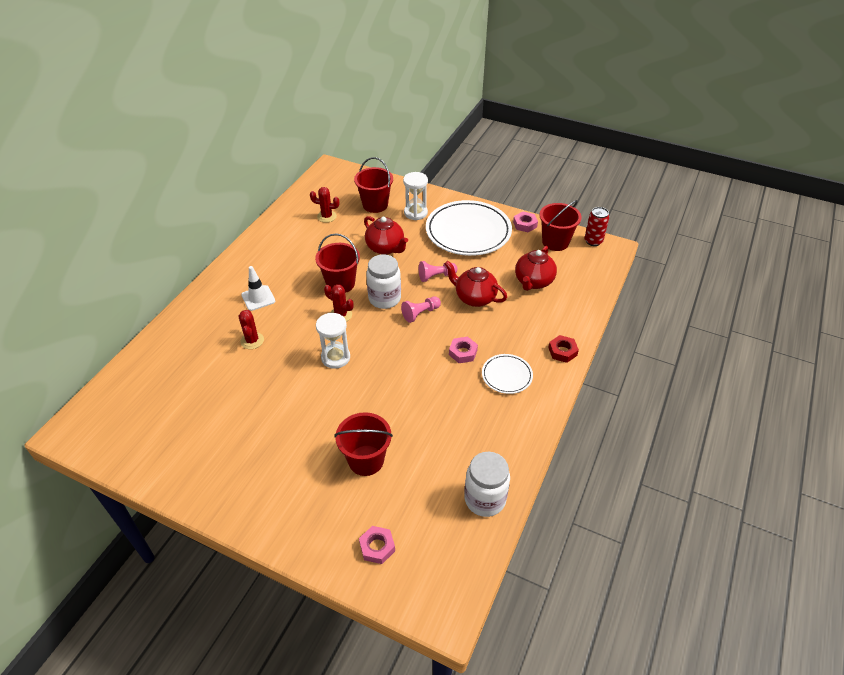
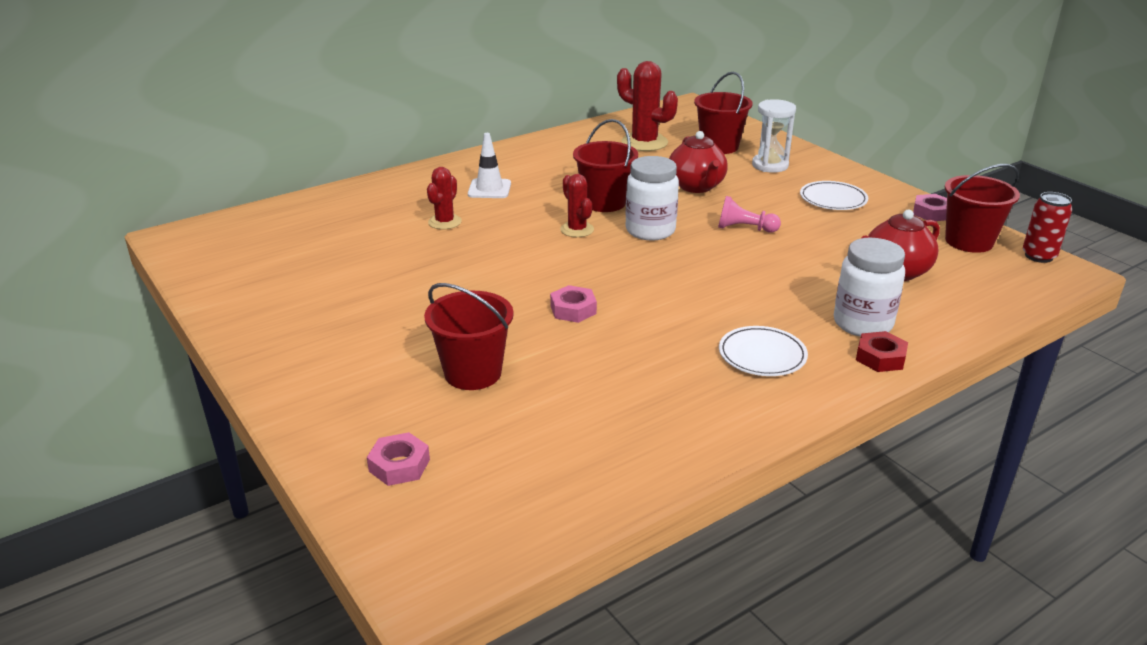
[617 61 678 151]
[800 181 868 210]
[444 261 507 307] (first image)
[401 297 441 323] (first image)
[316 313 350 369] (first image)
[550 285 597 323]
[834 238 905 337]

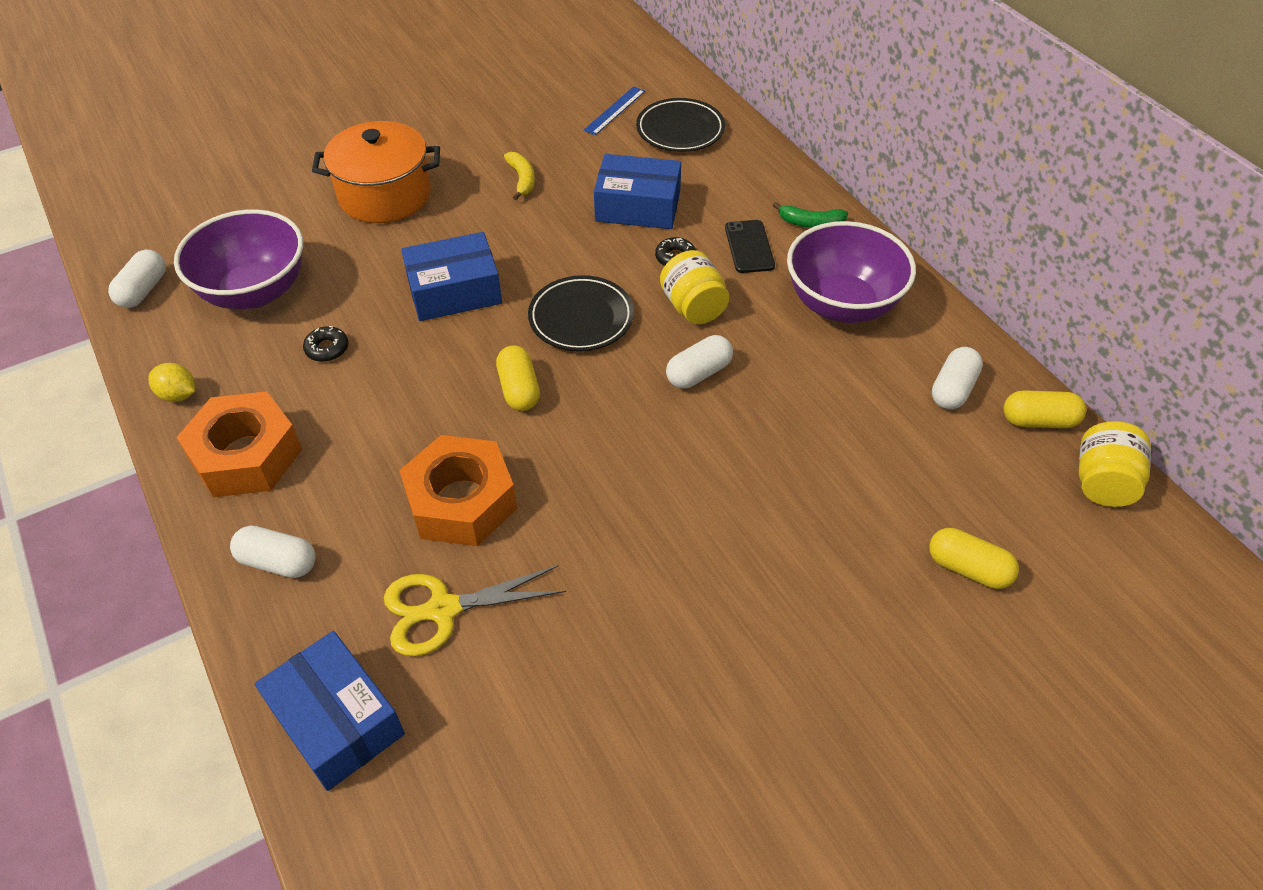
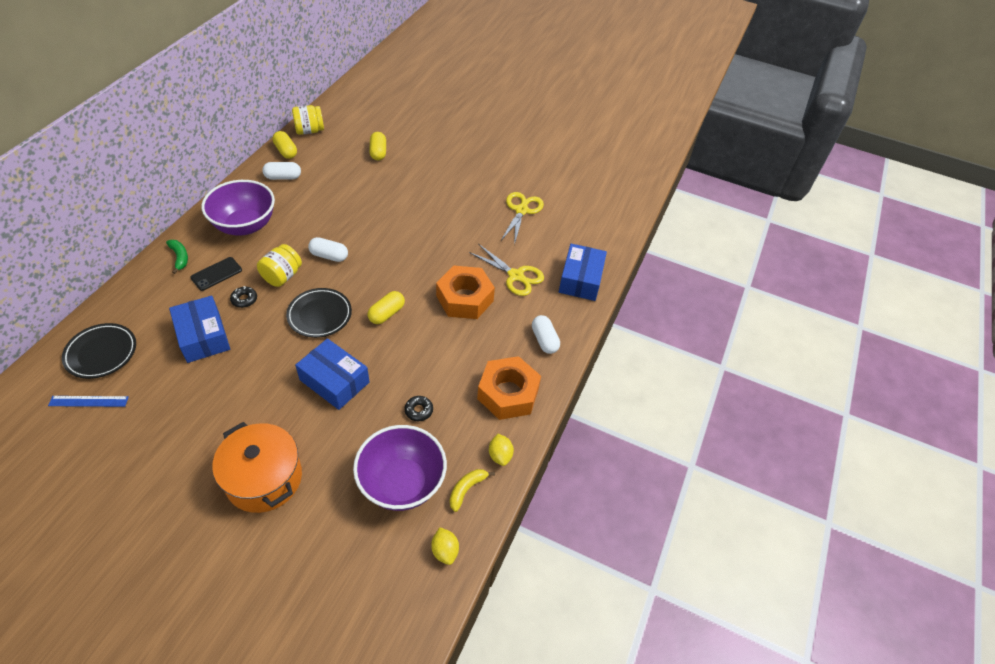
[450 469 495 512]
[431 527 459 565]
[501 192 544 245]

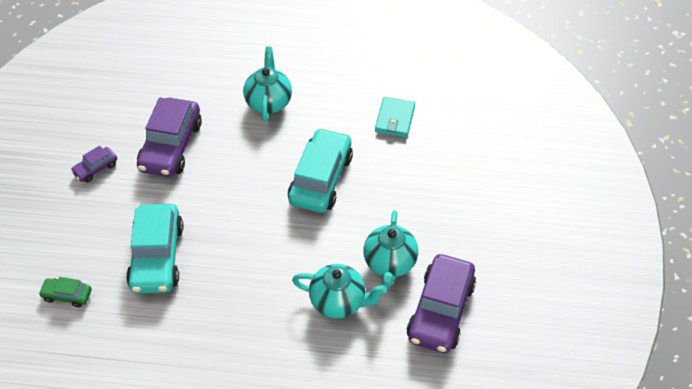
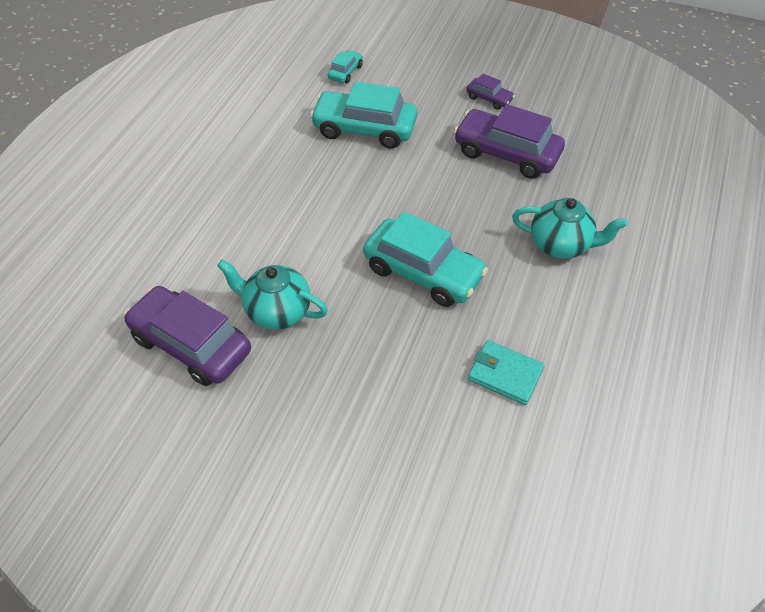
[466 74 515 110]
[292 264 387 319] (first image)
[328 50 363 83]

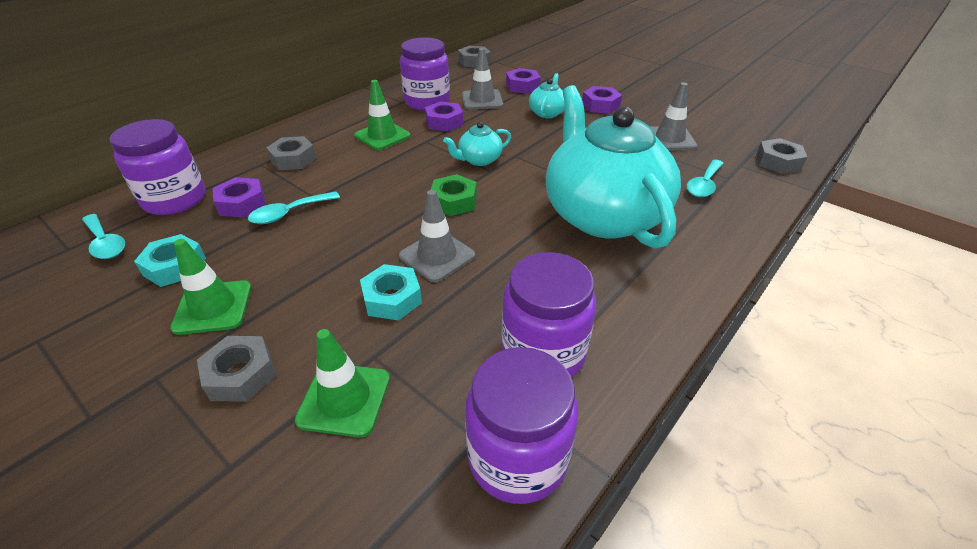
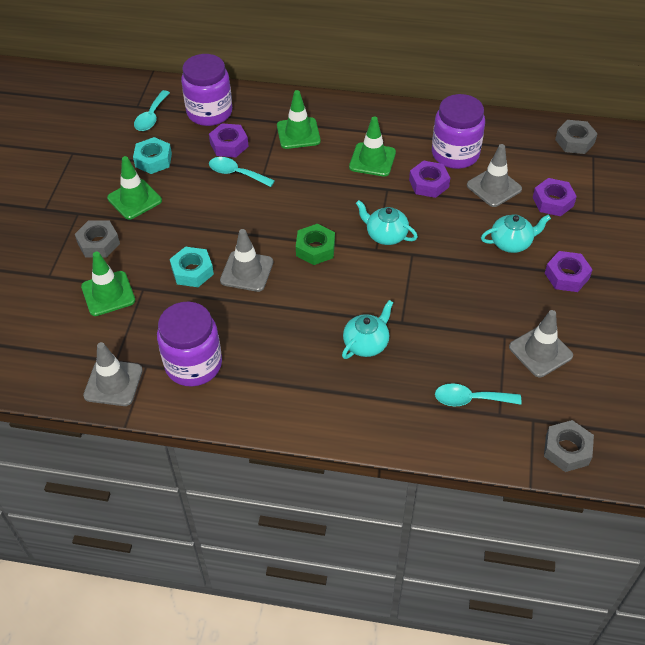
[342 300 393 359]
[277 90 321 149]
[83 342 143 406]

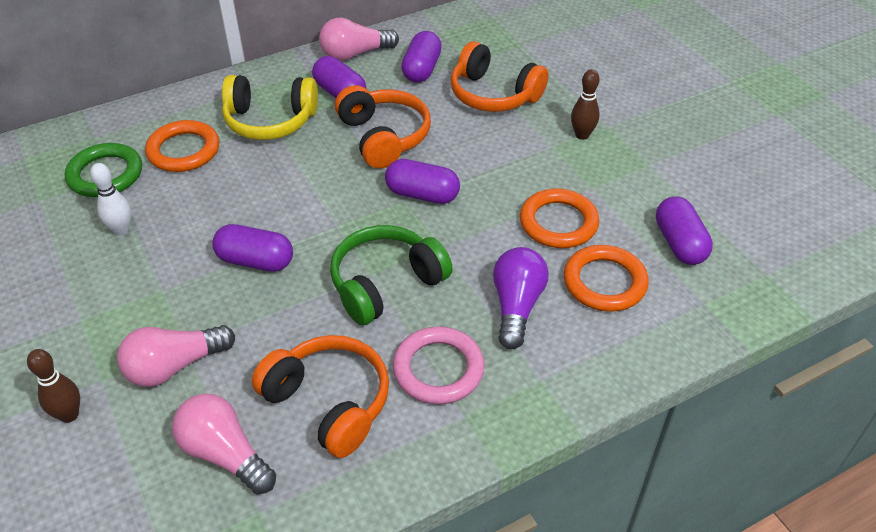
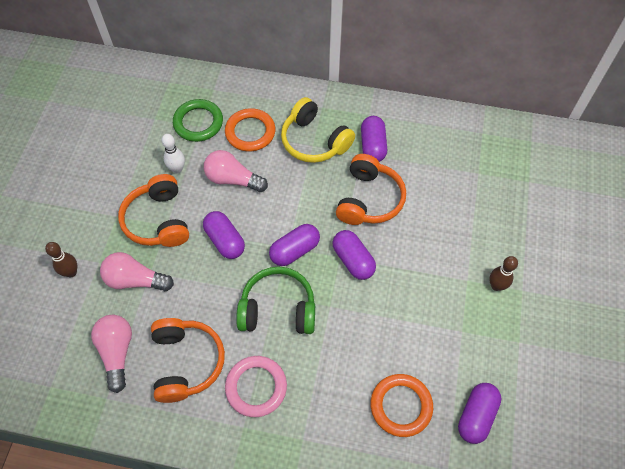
[204 150 268 192]
[269 224 320 266]
[118 174 189 247]
[520 189 599 248] (first image)
[493 247 549 349] (first image)

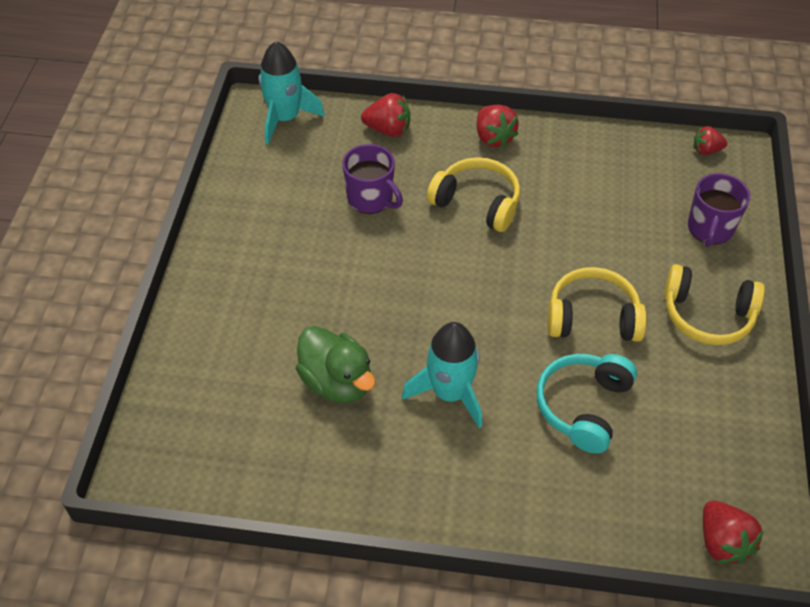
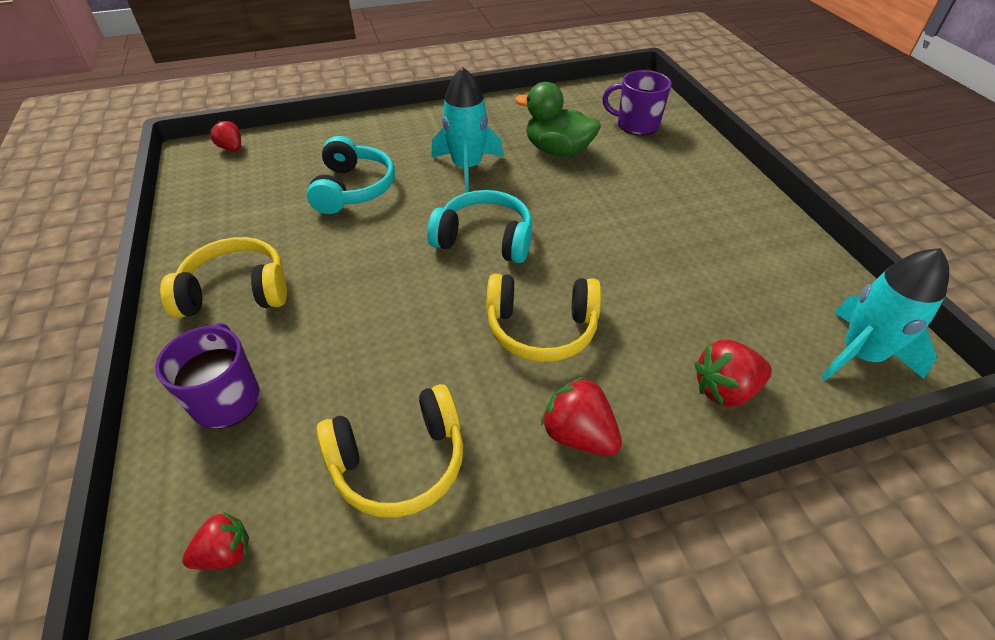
[602 70 671 136]
[316 384 463 518]
[210 121 241 151]
[427 190 532 263]

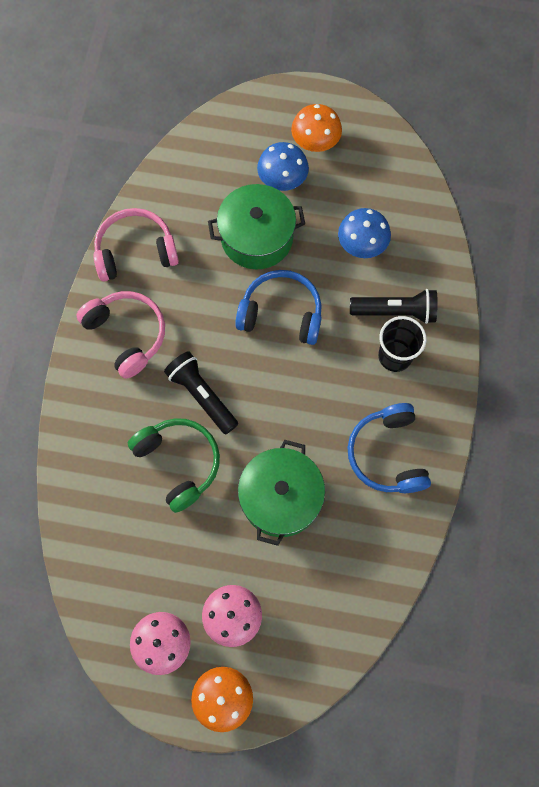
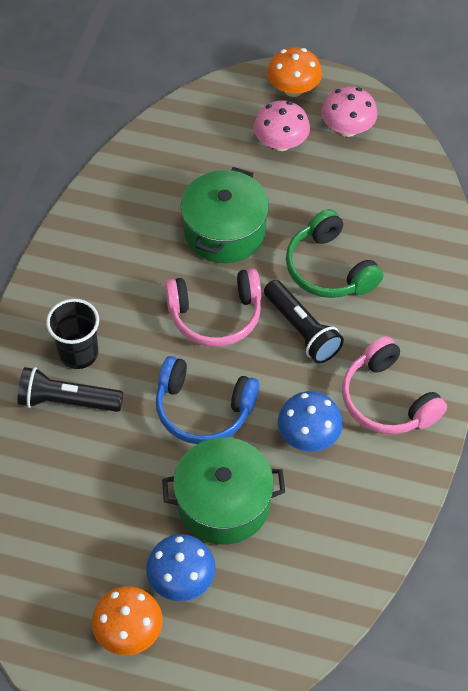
[165 268 261 347]
[278 391 343 452]
[348 403 431 493] (first image)

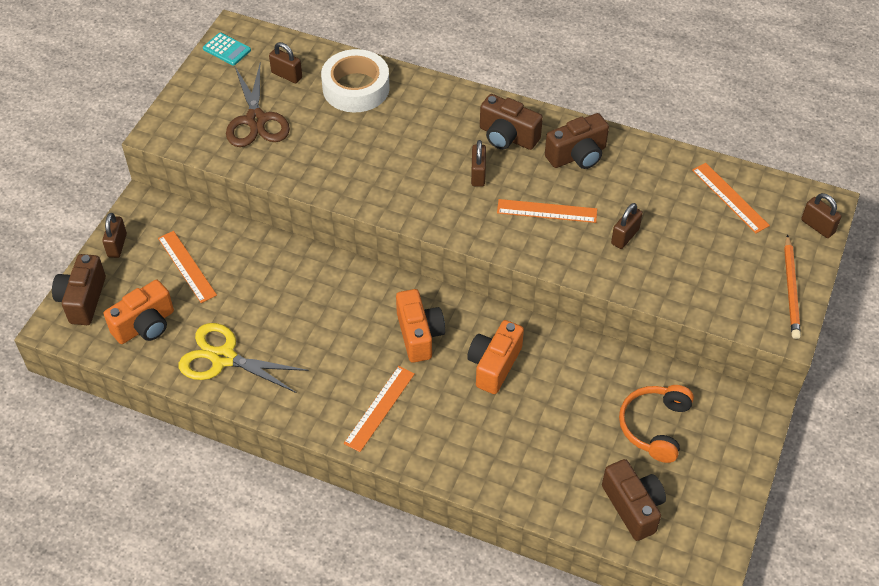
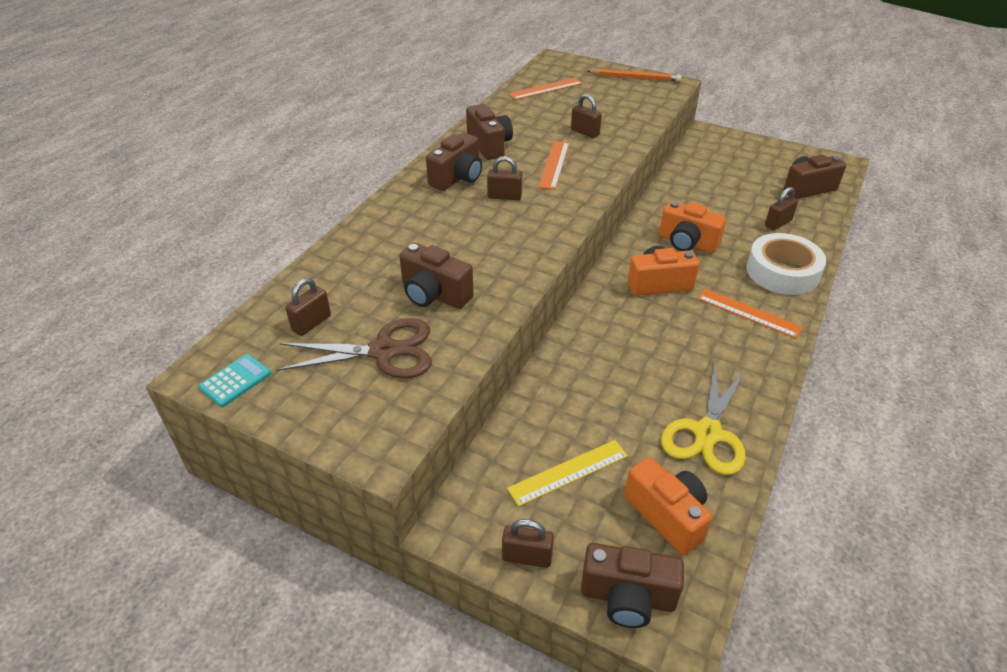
[746 233 826 295]
[765 187 798 230]
[507 440 628 506]
[619 385 694 463] (first image)
[399 243 474 309]

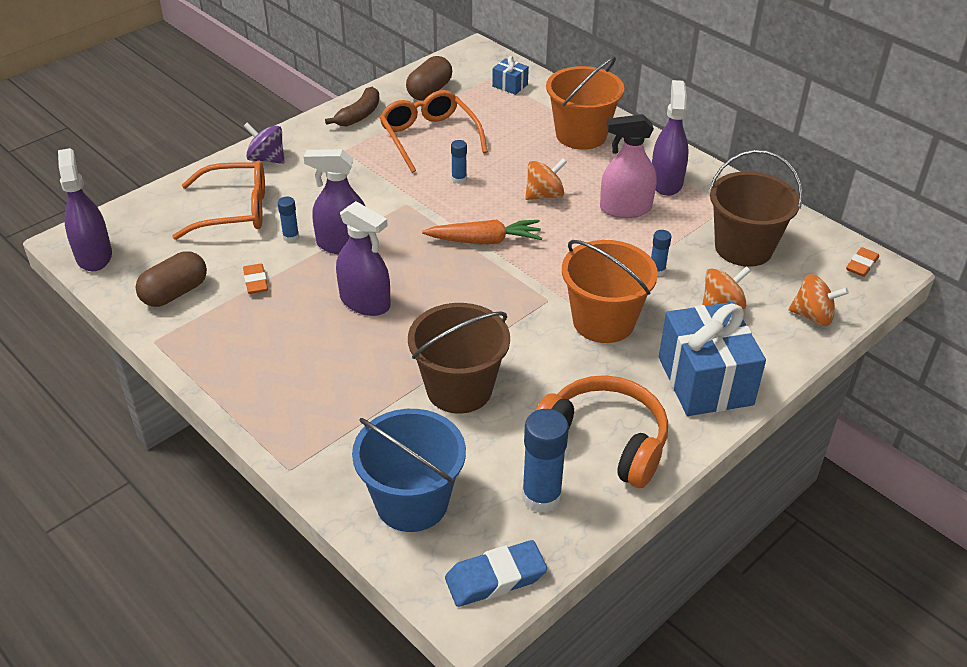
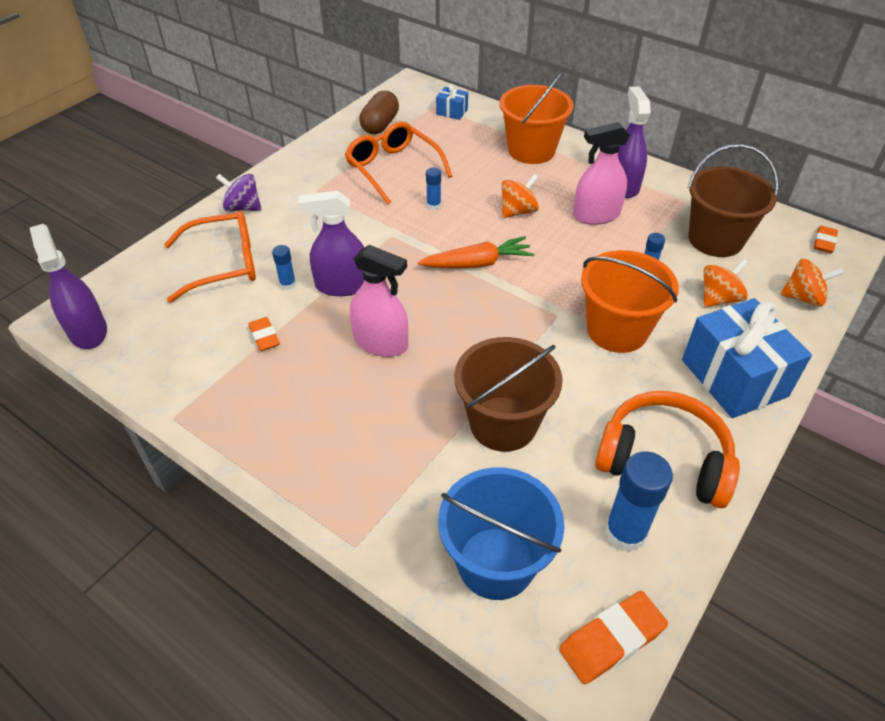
[325 87 379 126] (first image)
[350 245 408 357]
[136 251 207 307] (first image)
[559 591 668 684]

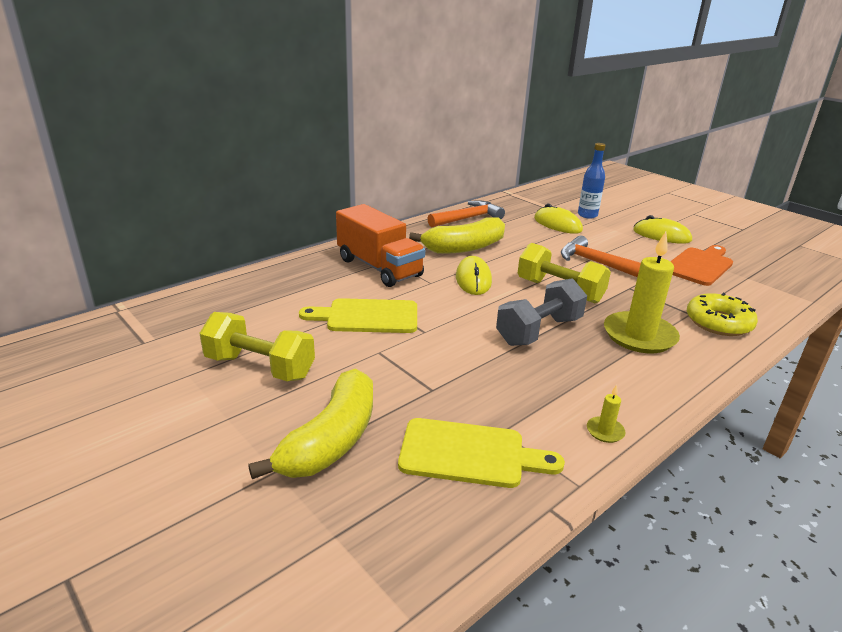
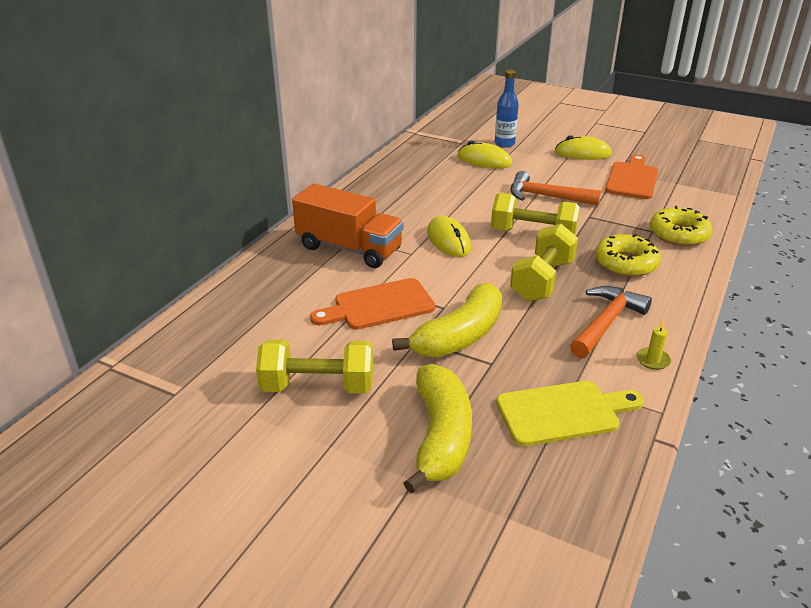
[570 286 652 358]
[392 283 502 357]
[595 234 661 277]
[510 224 578 302]
[310 278 435 330]

